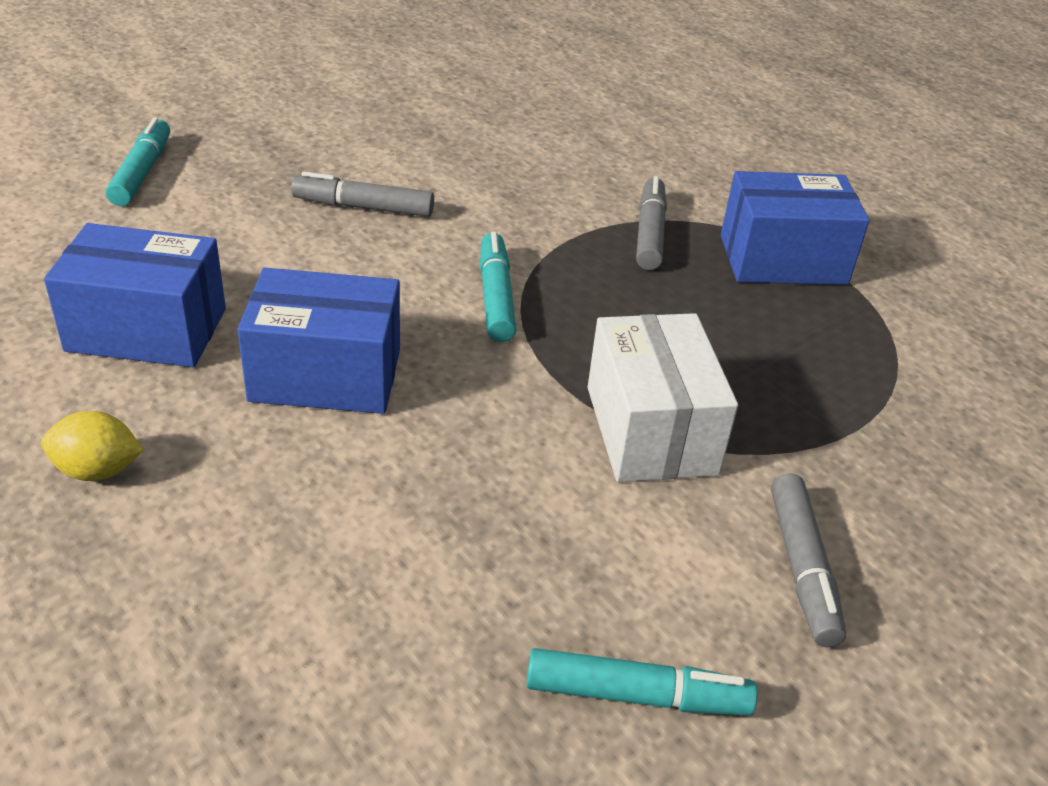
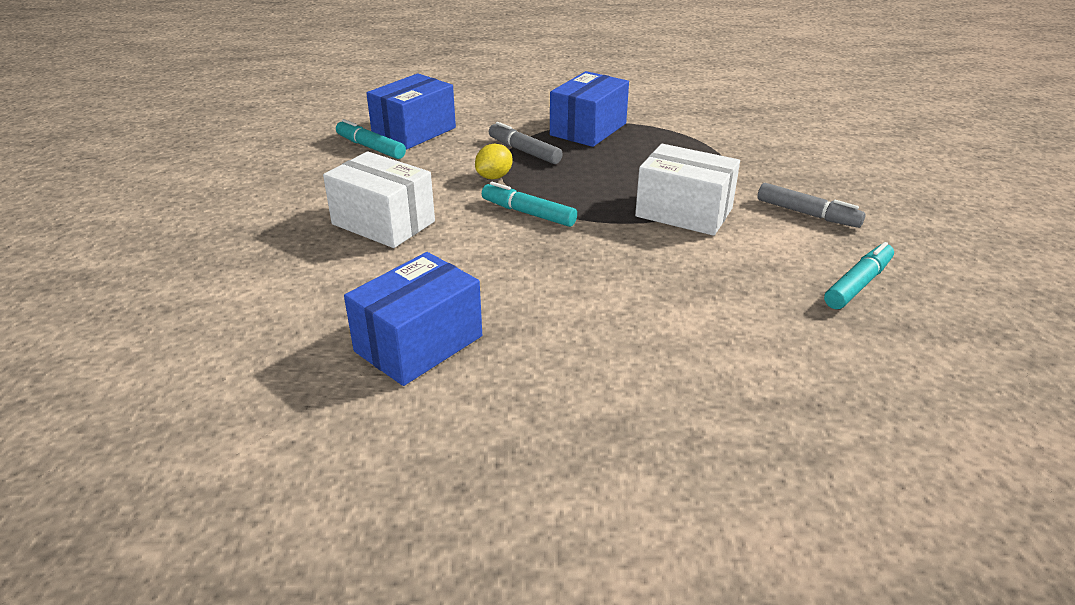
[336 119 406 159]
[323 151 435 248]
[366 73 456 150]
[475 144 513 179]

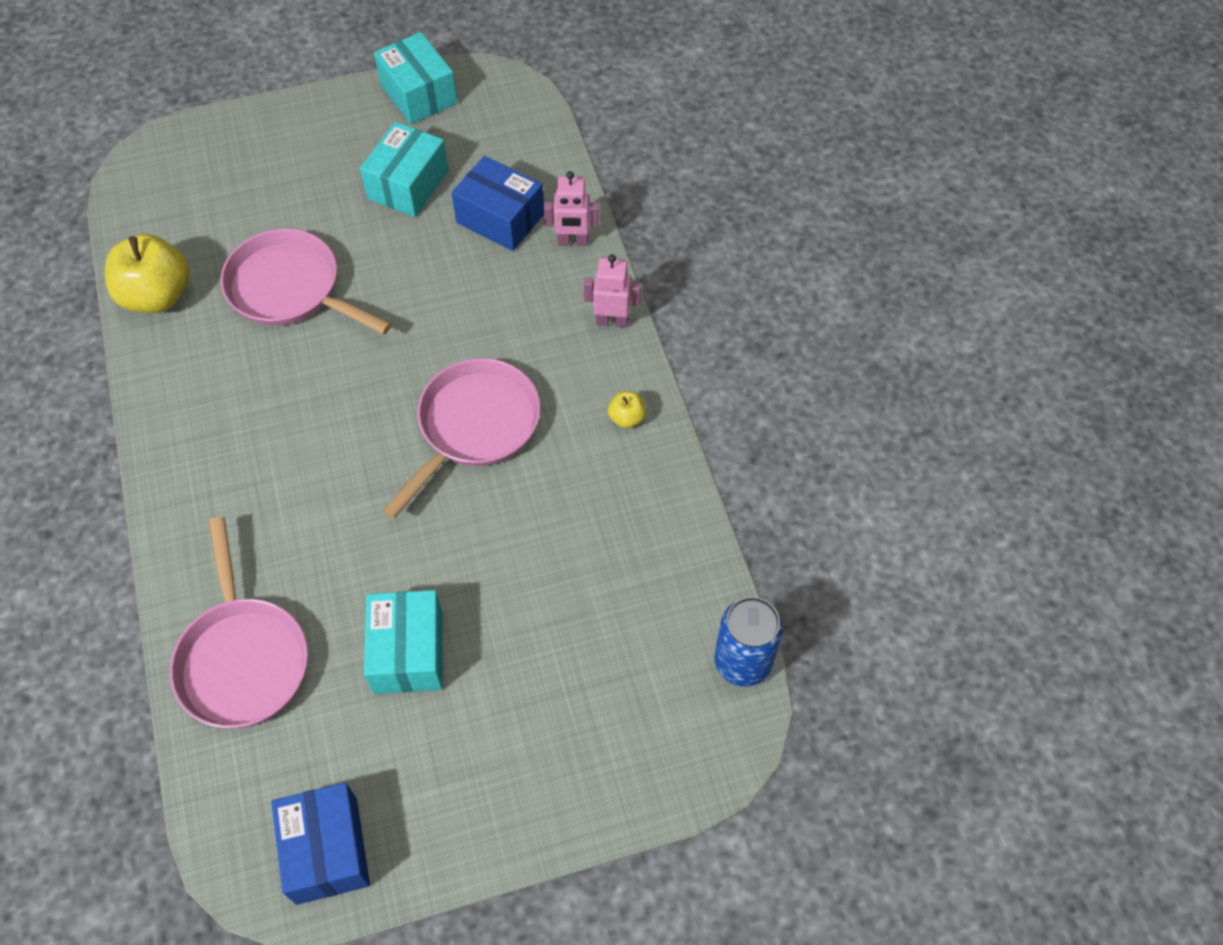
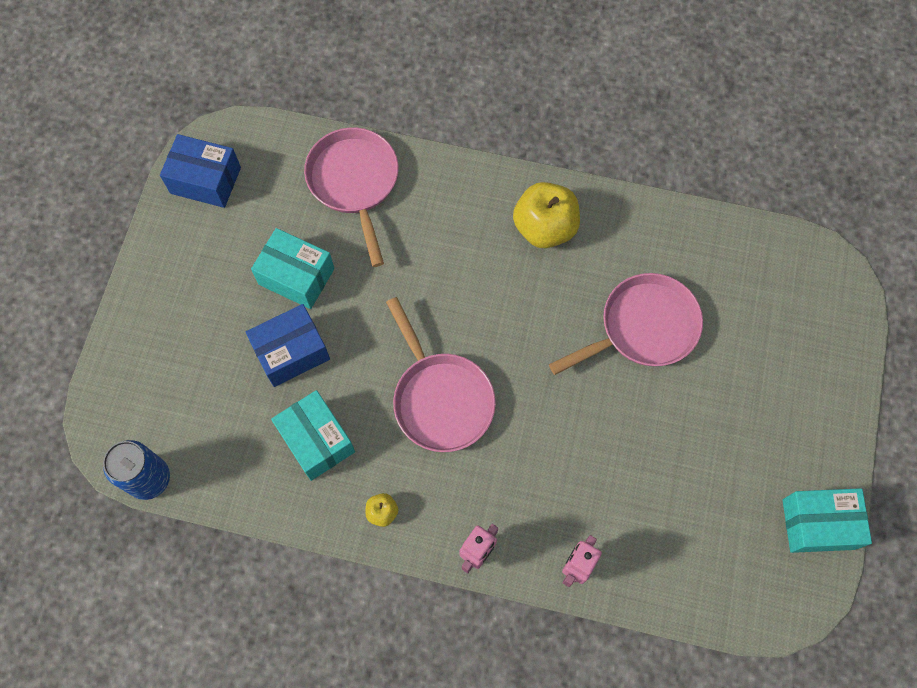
[271 390 355 481]
[246 304 330 387]
[513 182 580 248]
[304 128 398 267]

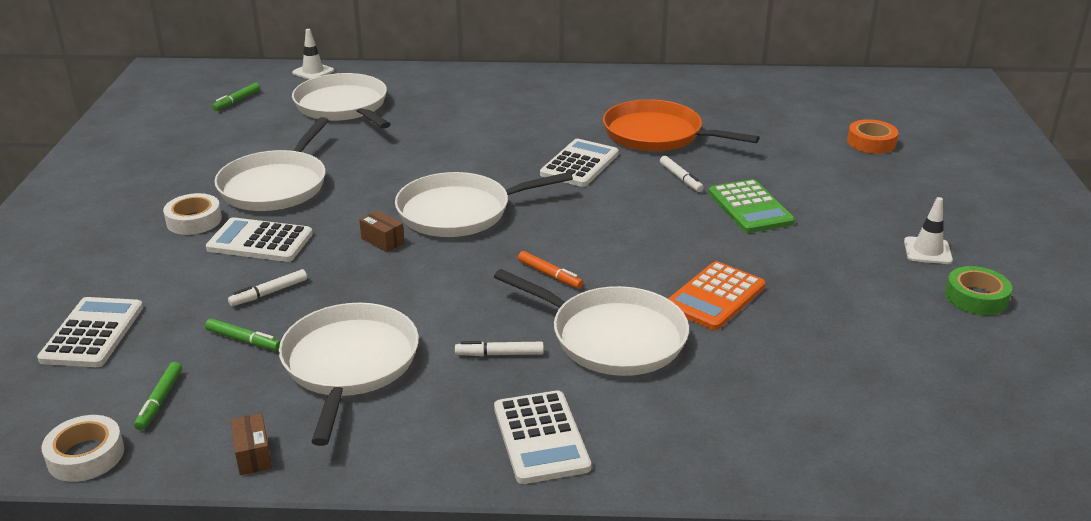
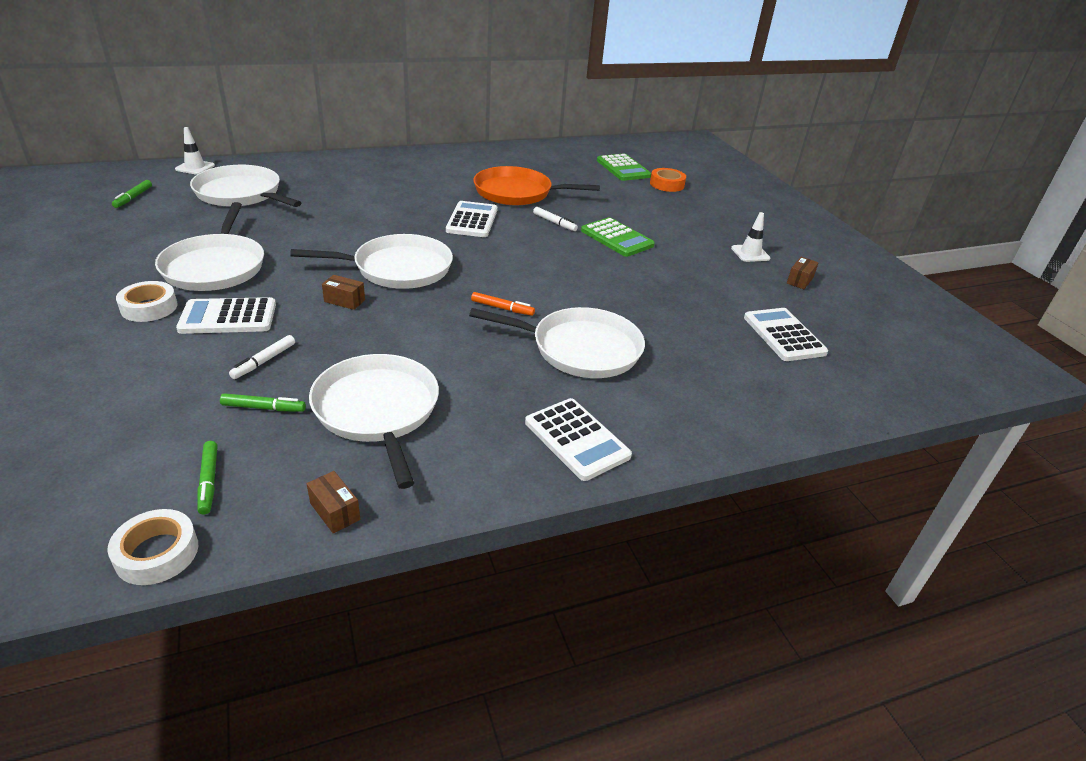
[290 234 453 289]
[668 261 765 330] (first image)
[787 257 819 289]
[744 308 828 361]
[455 341 544 356] (first image)
[597 154 651 181]

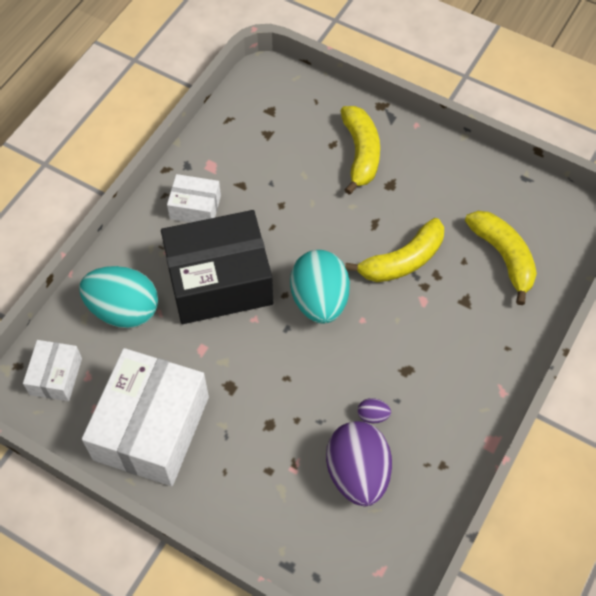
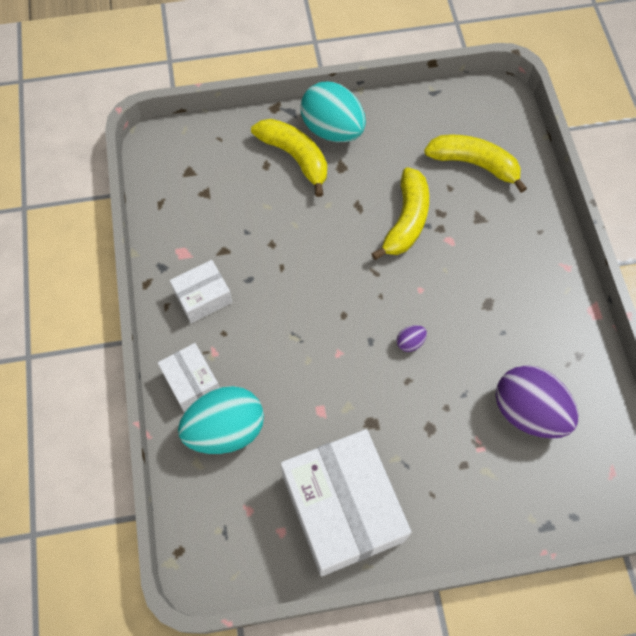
[161 210 273 324] (first image)
[301 82 366 142]
[158 343 220 412]
[397 325 427 352]

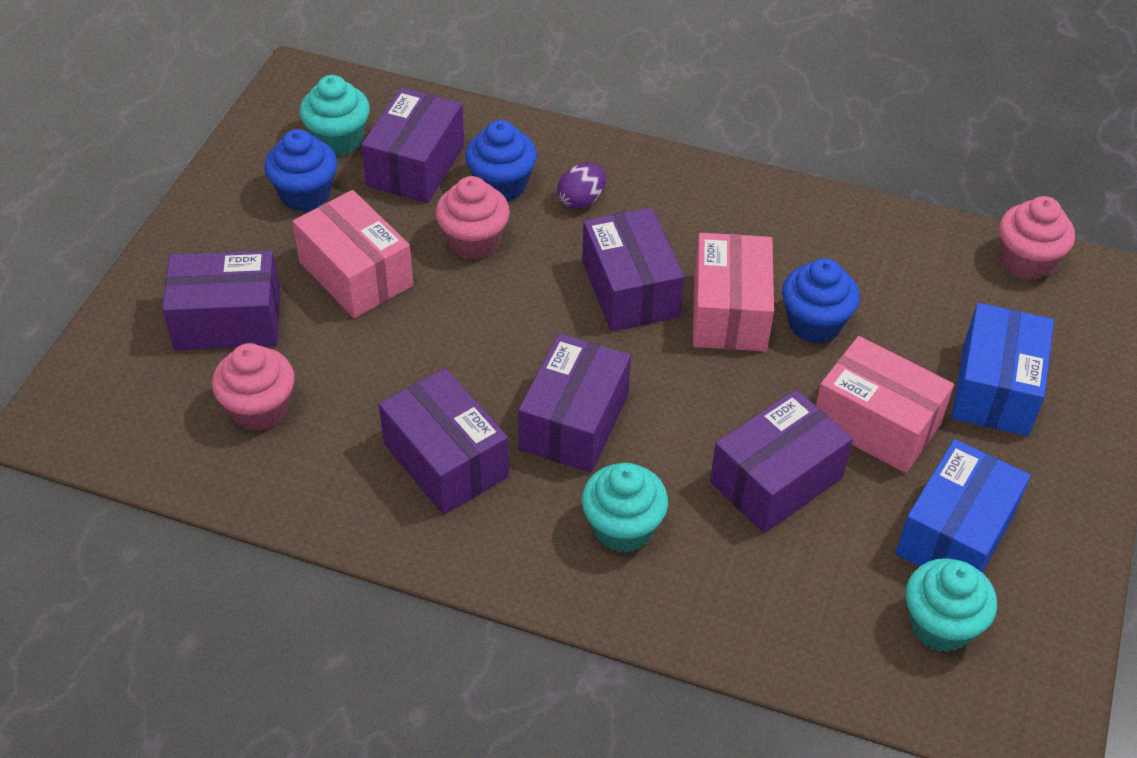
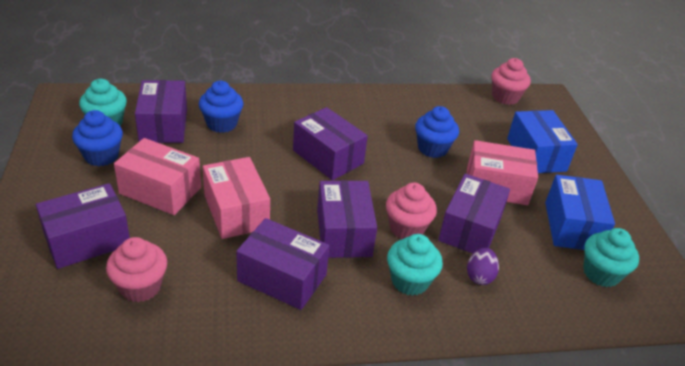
[467 247 499 285]
[386 183 437 239]
[203 157 270 239]

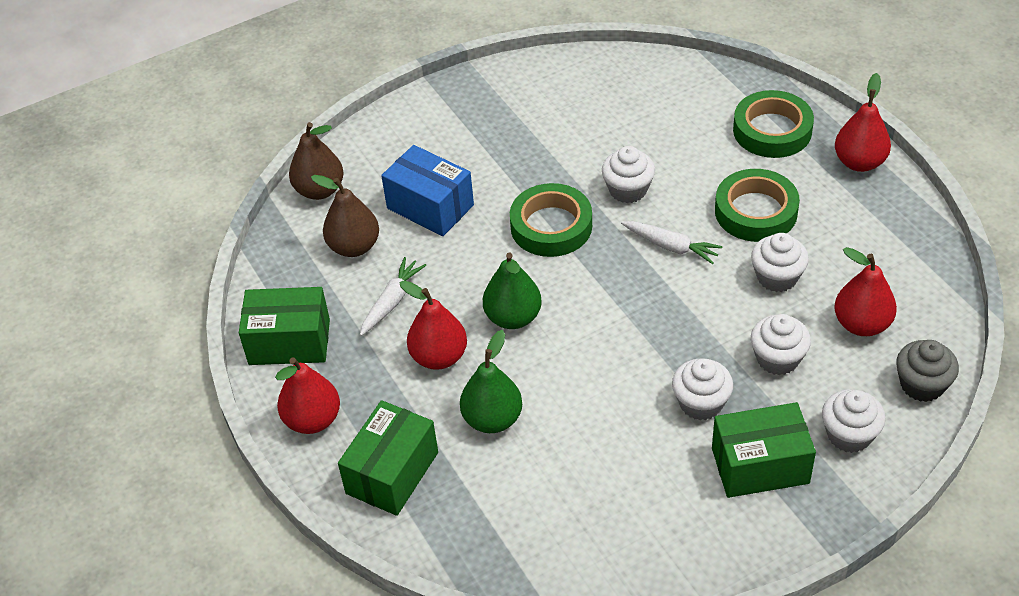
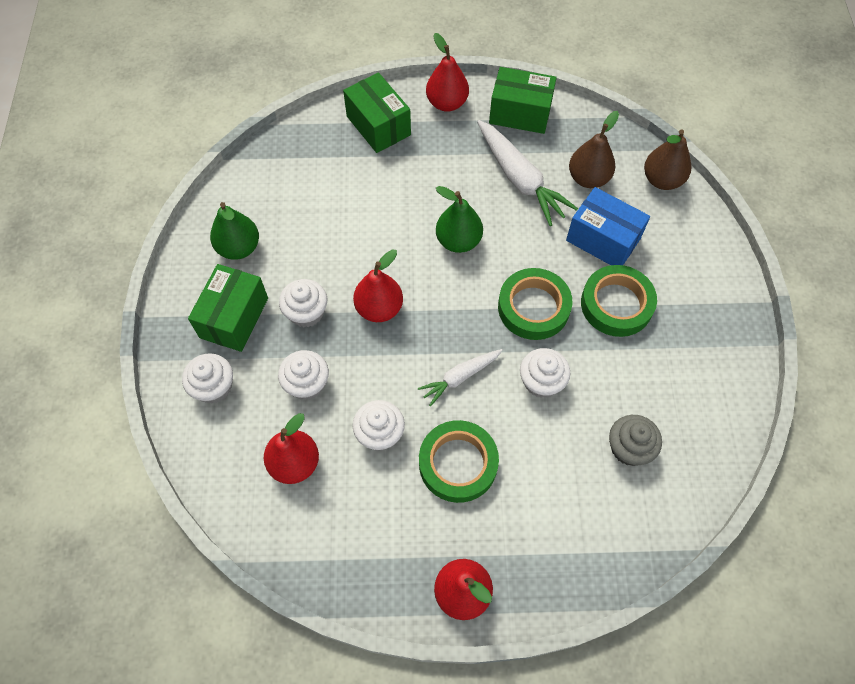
[581 265 657 337]
[566 187 650 265]
[477 120 578 226]
[353 249 403 322]
[489 67 557 134]
[210 202 259 260]
[609 415 662 466]

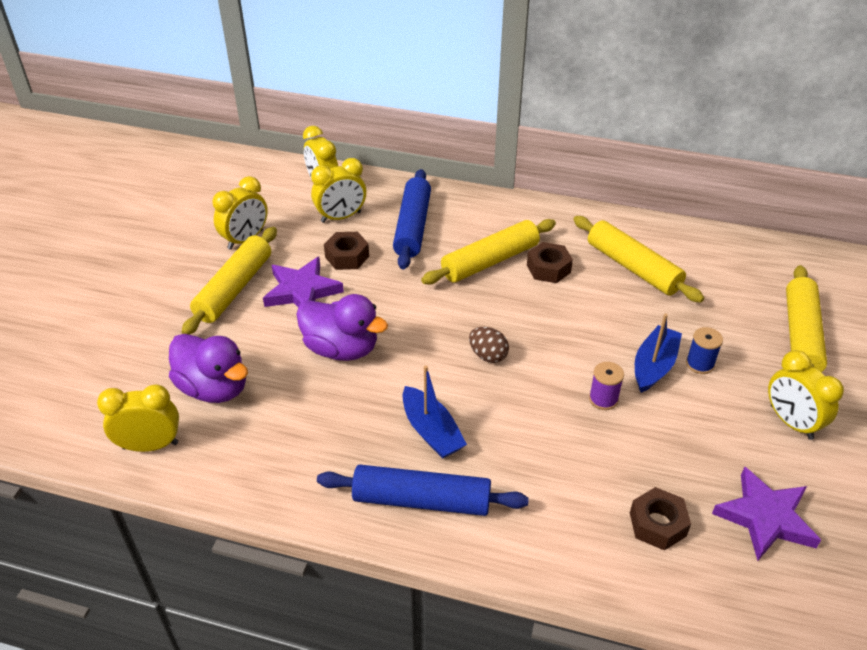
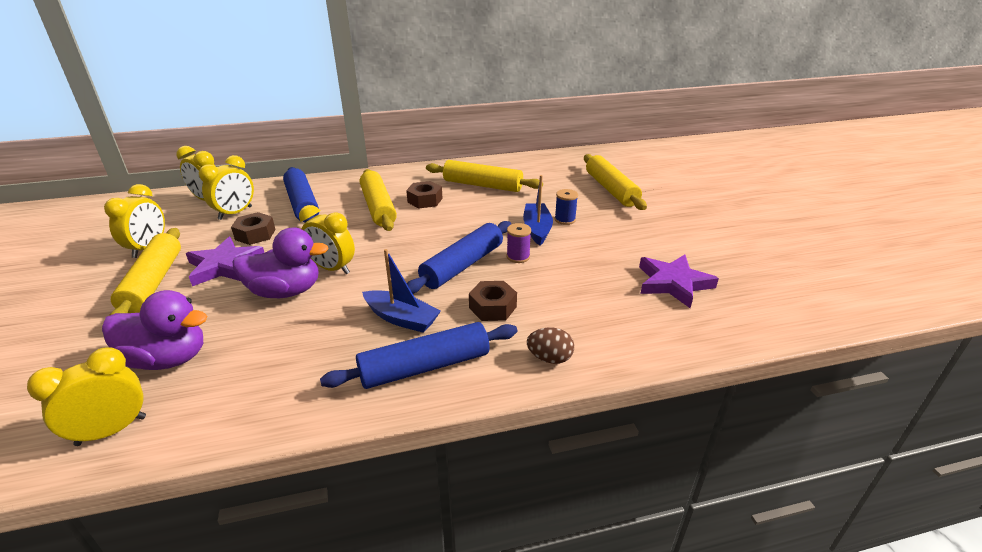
[360 169 397 231]
[527 327 574 364]
[299 205 355 274]
[469 281 517 321]
[407 221 511 294]

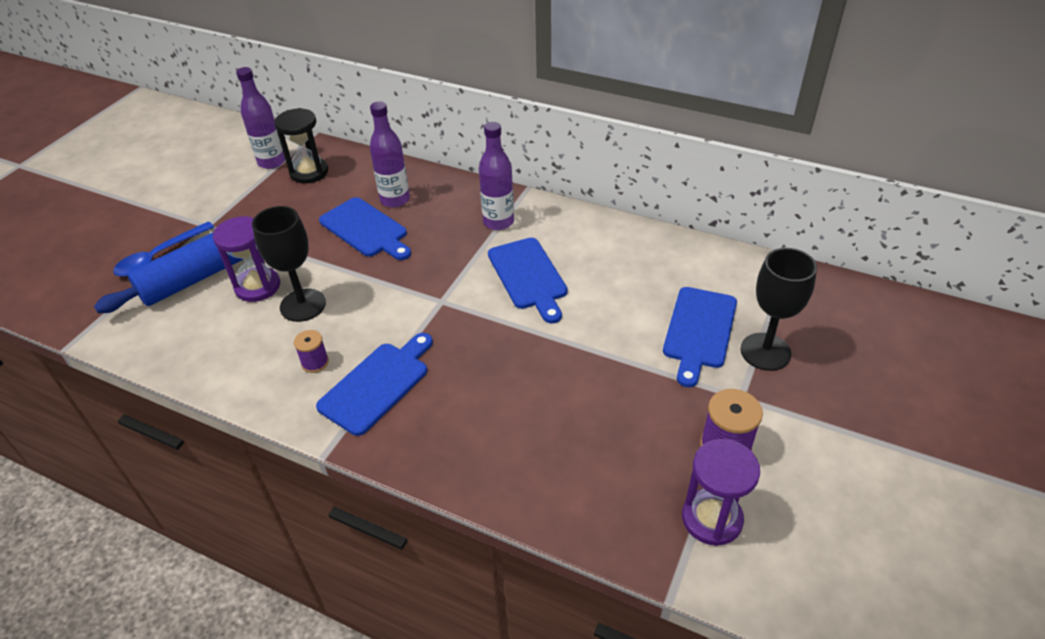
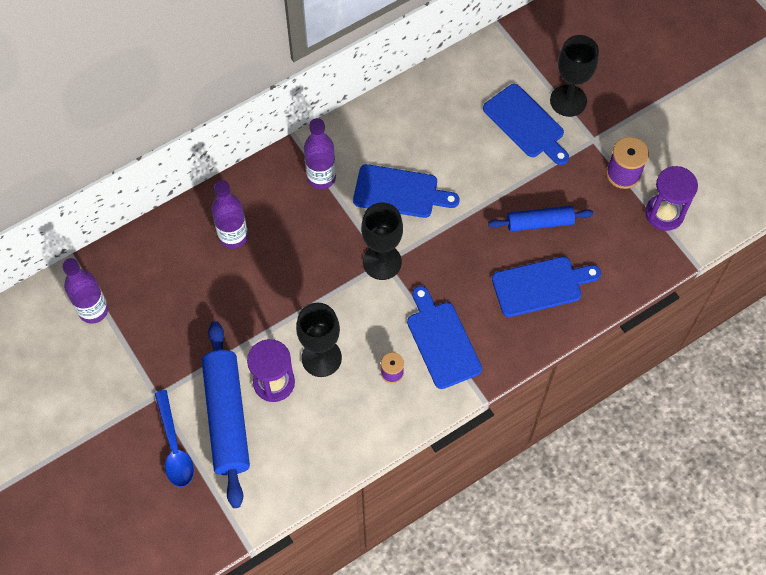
[274 108 328 184] (first image)
[492 257 601 317]
[361 203 403 280]
[488 206 594 232]

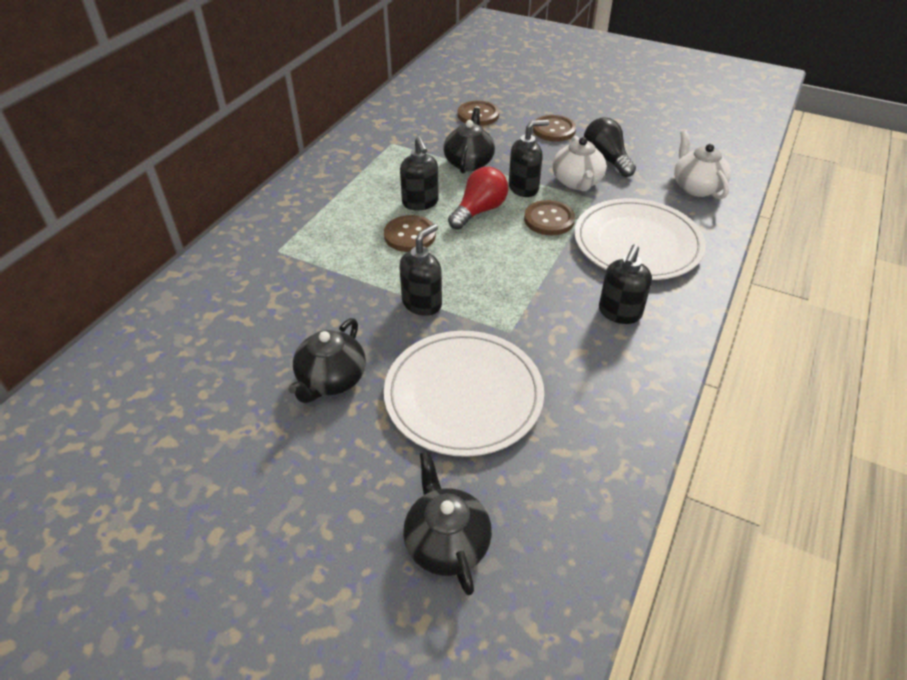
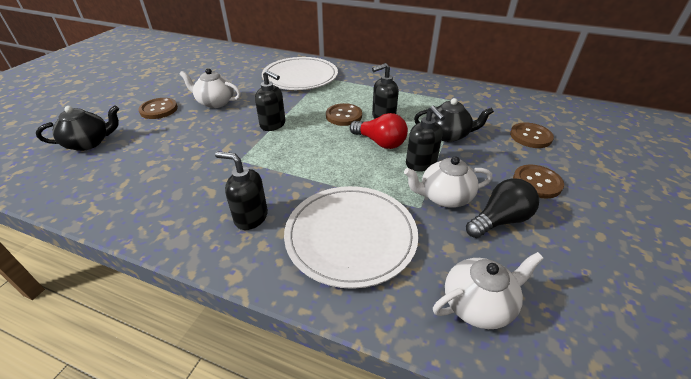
[138 98 178 119]
[180 68 241 108]
[262 57 338 90]

